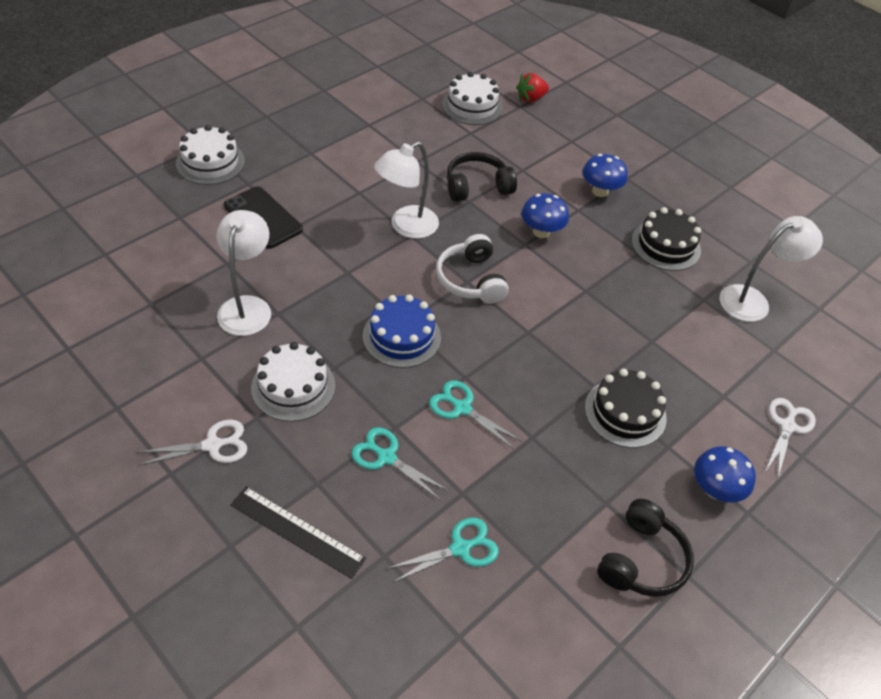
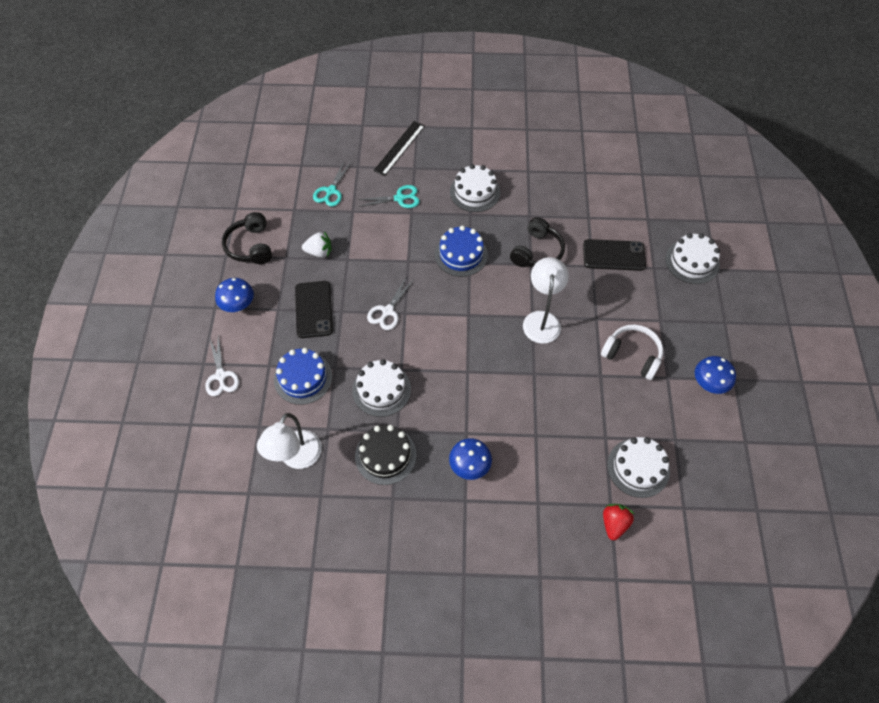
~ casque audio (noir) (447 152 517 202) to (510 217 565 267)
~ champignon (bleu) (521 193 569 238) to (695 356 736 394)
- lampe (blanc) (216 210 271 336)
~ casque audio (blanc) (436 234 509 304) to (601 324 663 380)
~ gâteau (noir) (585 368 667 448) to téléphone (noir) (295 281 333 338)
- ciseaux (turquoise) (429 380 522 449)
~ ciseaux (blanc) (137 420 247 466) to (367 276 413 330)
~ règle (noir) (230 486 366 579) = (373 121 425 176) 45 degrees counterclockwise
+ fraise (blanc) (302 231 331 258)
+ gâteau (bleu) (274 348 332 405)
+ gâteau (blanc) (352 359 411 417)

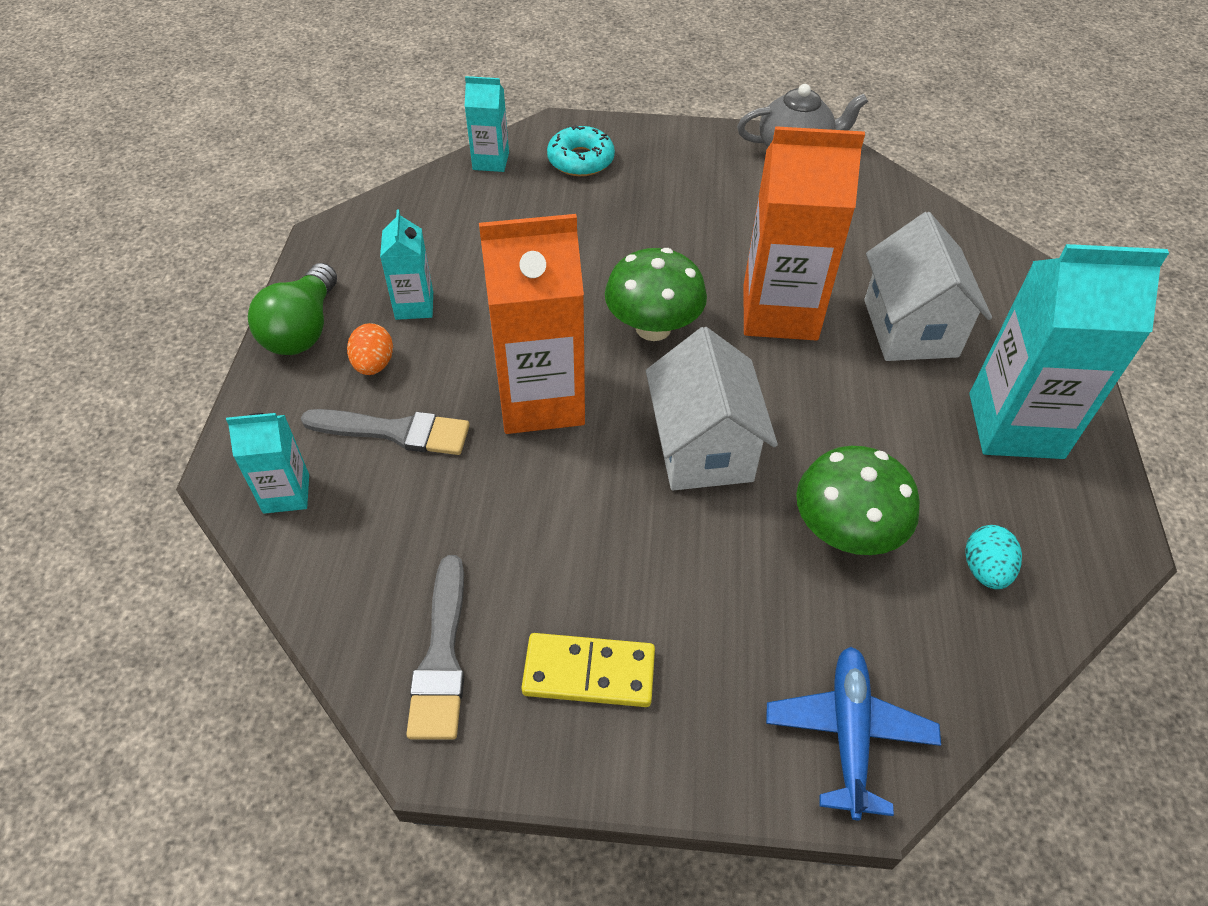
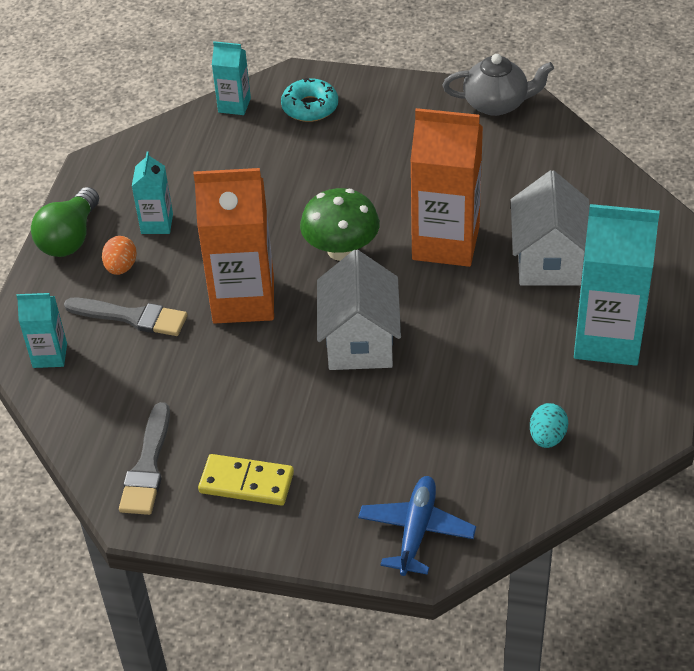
- champignon (vert) (796 446 920 555)

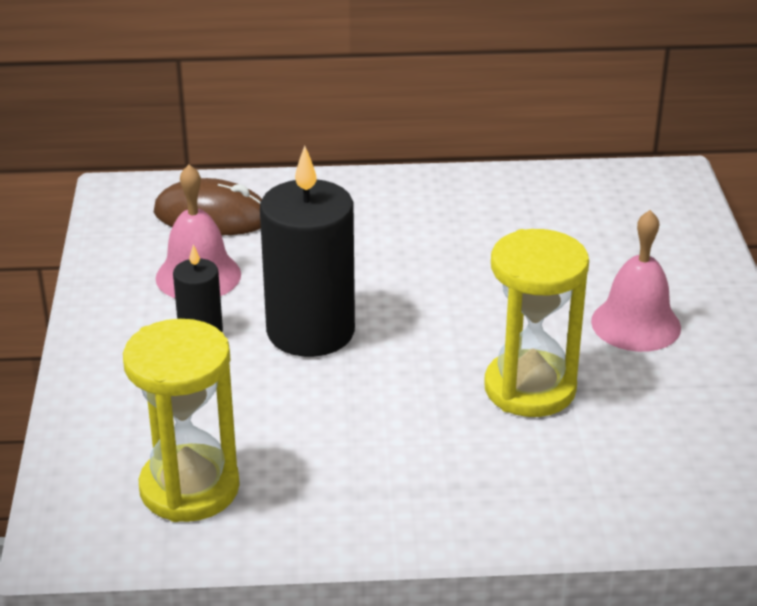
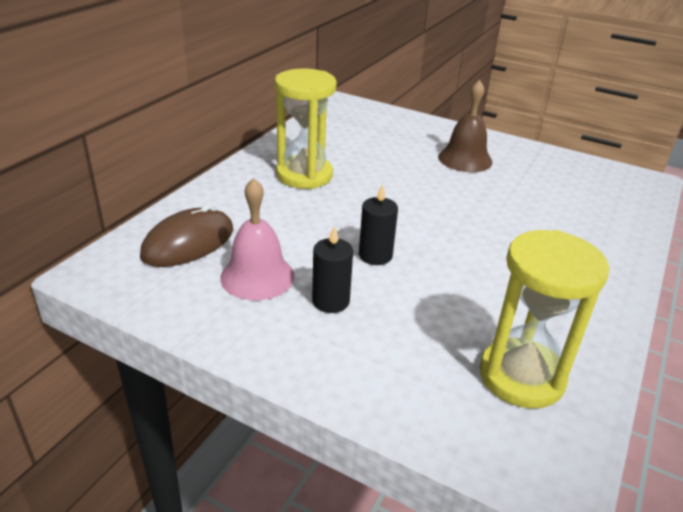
~ bougie (noir) (260 146 355 357) = (359 184 398 265) x0.50
~ cloche (rose) (591 210 681 352) to cloche (marron) (438 80 492 172)
~ sablier (jaune) (484 229 589 417) to (275 68 337 189)

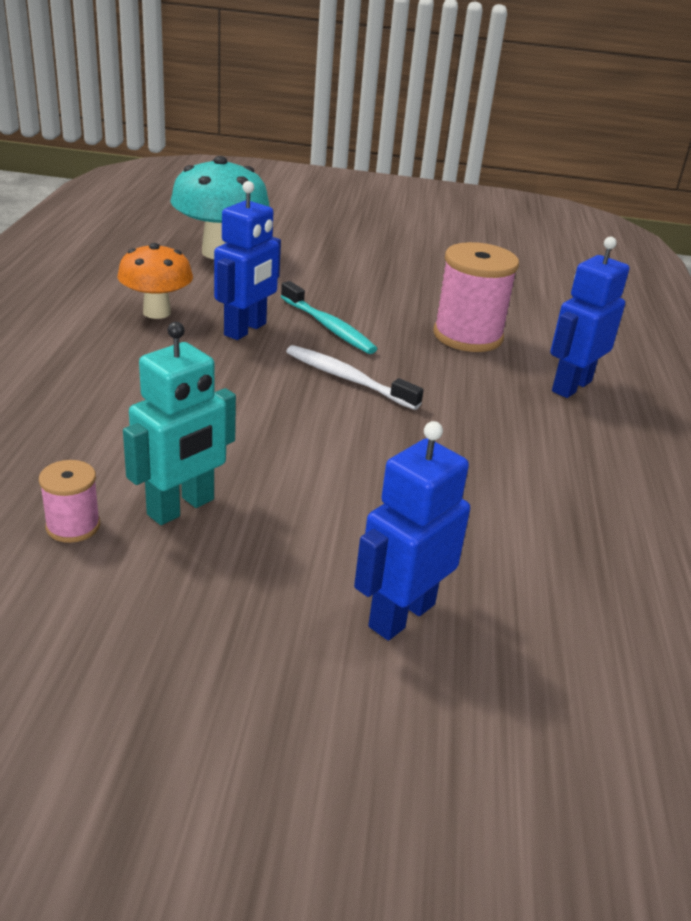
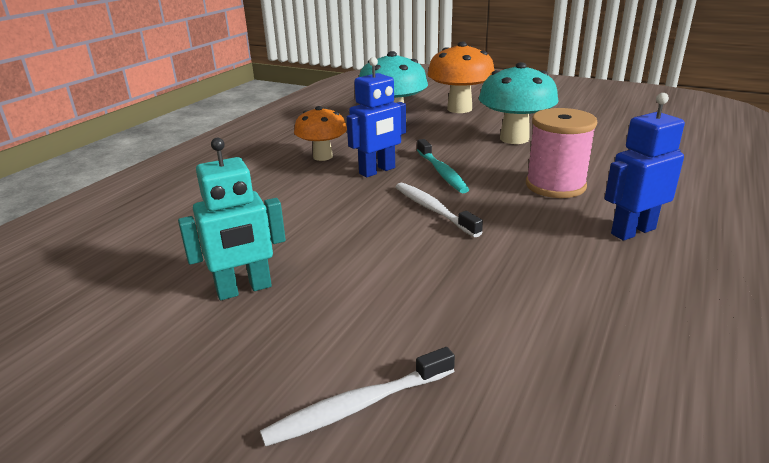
~ robot (bleu) (354 421 470 640) to brosse à dents (blanc) (260 347 455 447)
- bobine (rose) (39 460 100 543)
+ champignon (orange) (427 42 495 113)
+ champignon (turquoise) (479 62 559 144)

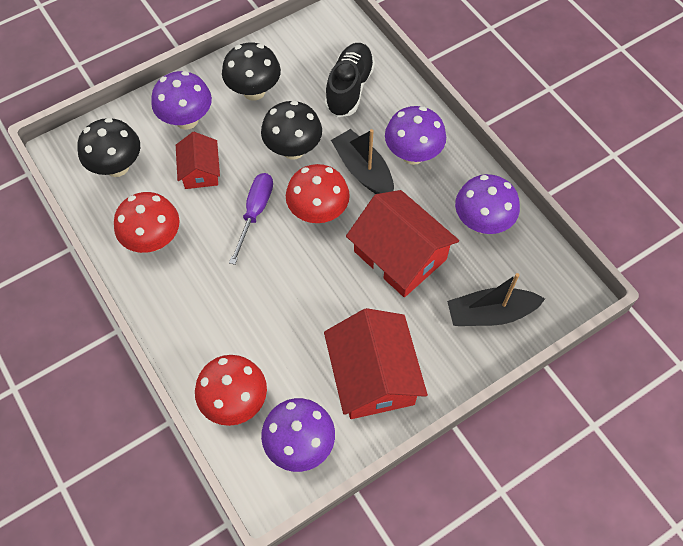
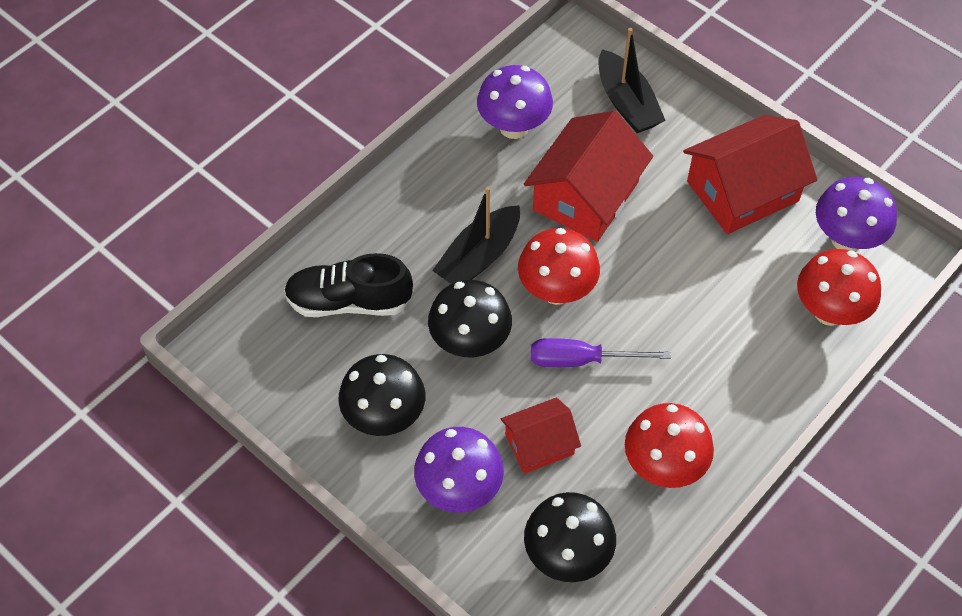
- champignon (violet) (385 106 446 165)

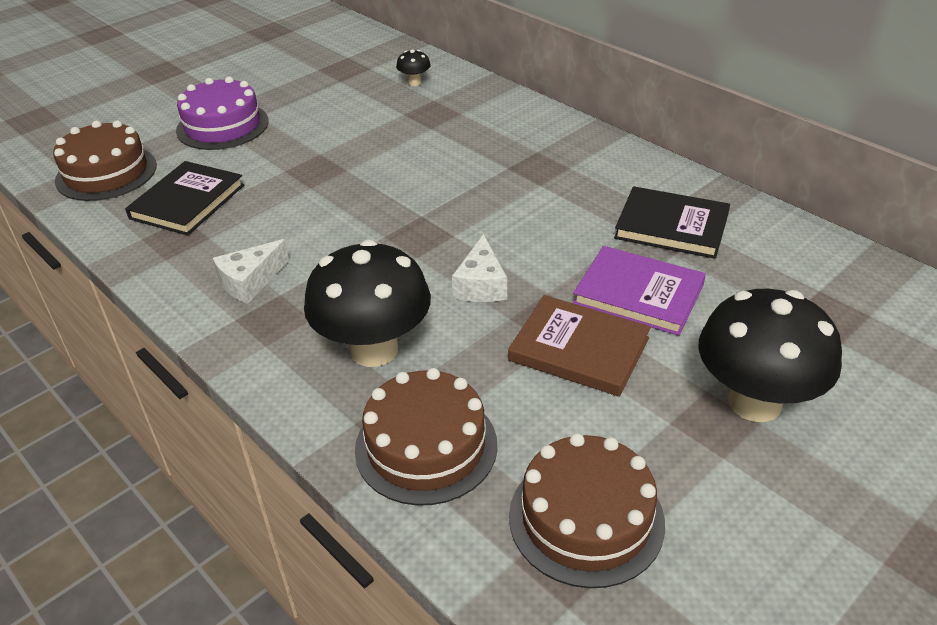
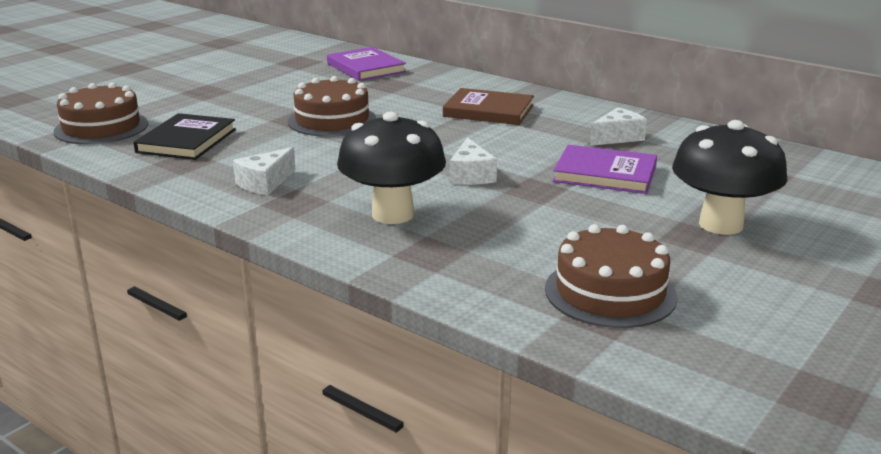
~ champignon (noir) (396 50 431 86) to livre (violet) (327 47 406 81)
- gâteau (violet) (176 76 269 150)
~ livre (noir) (614 186 730 259) to fromage (blanc) (590 107 647 146)
~ livre (marron) (508 295 651 397) to (443 88 534 125)
~ gâteau (marron) (355 368 497 506) to (288 76 377 137)

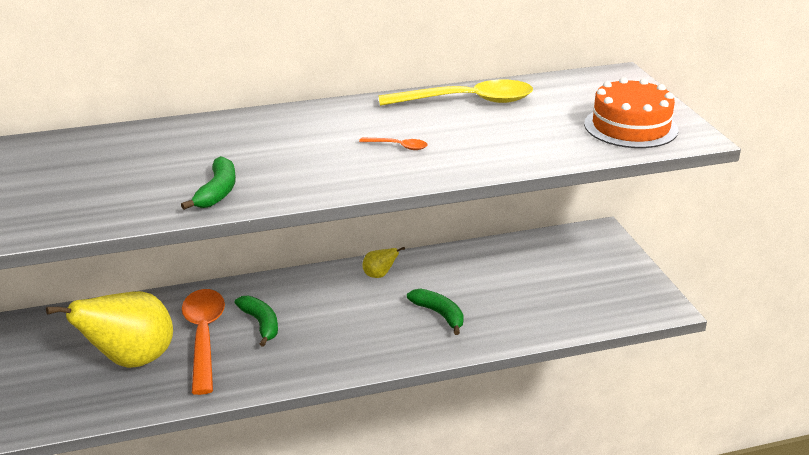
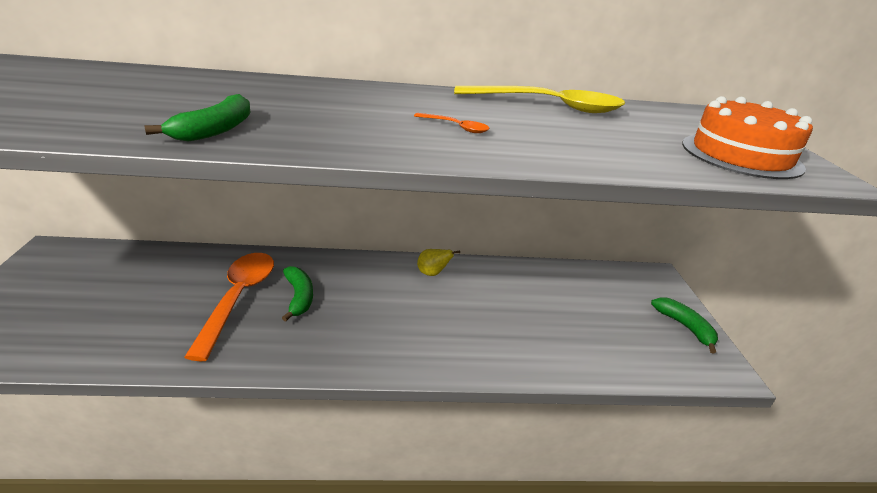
~ banane (vert) (407 288 464 335) to (651 297 718 354)
- poire (jaune) (46 291 173 368)

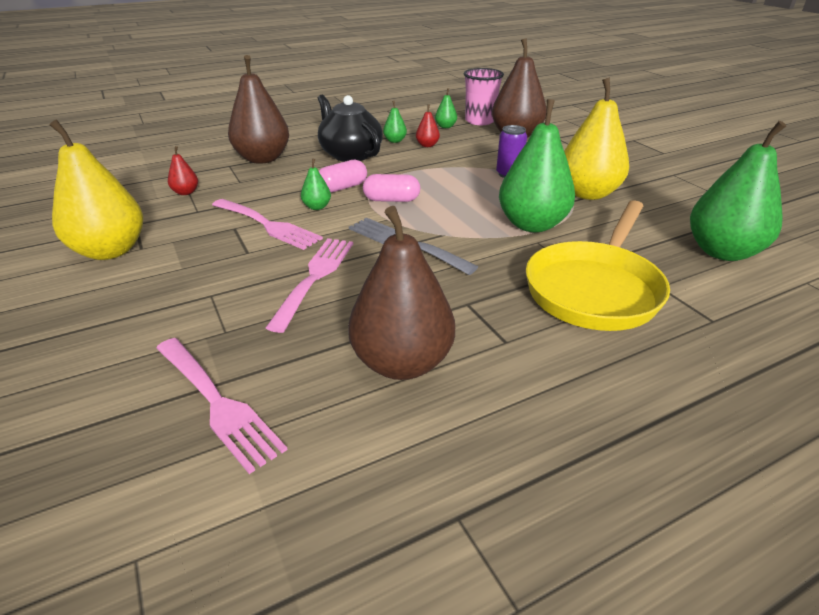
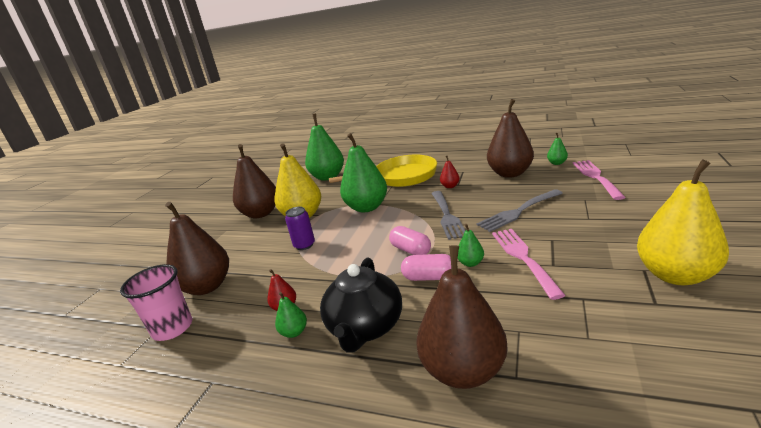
~ poire (vert) (435 88 457 128) to (547 133 568 165)
~ poire (rouge) (168 146 198 195) to (440 156 460 188)
~ fourchette (rose) (266 238 353 333) to fourchette (gris) (477 189 563 232)
+ poire (marron) (233 144 276 218)

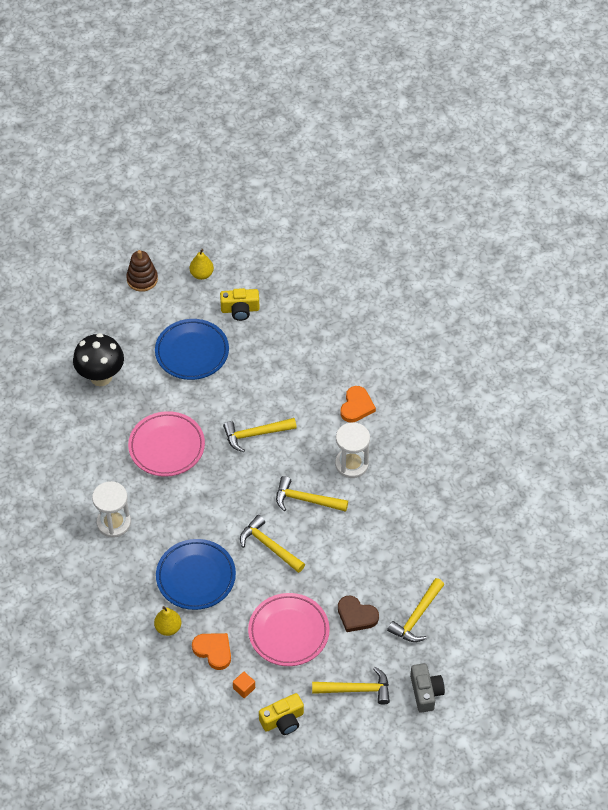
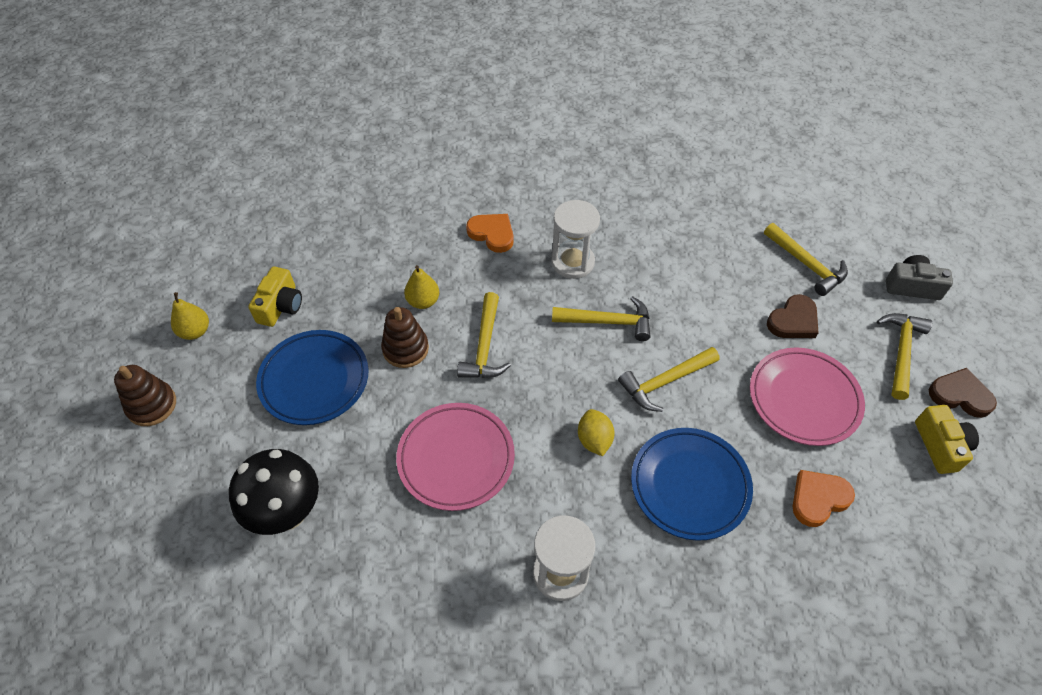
~ marteau (jaune) (276 476 348 512) = (552 296 650 341) 120 degrees counterclockwise
~ poire (jaune) (154 606 181 636) to (404 265 439 309)
- cube (orange) (233 672 255 698)
+ jouet à empiler (marron) (381 307 429 368)
+ cœur (marron) (929 368 997 418)
+ citron (jaune) (578 409 615 456)

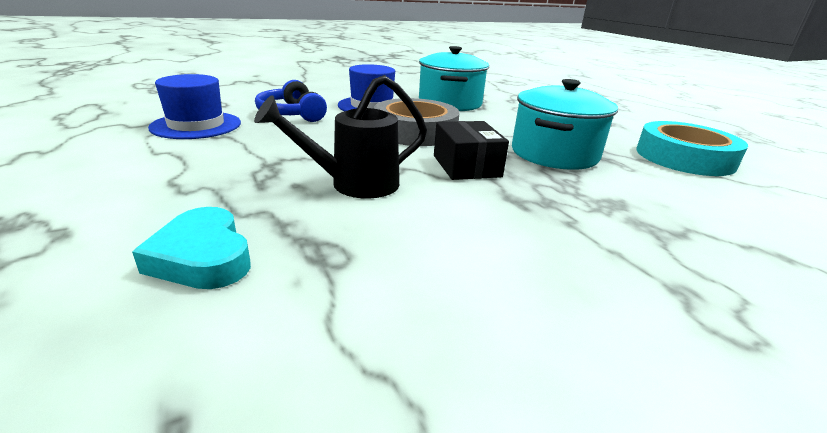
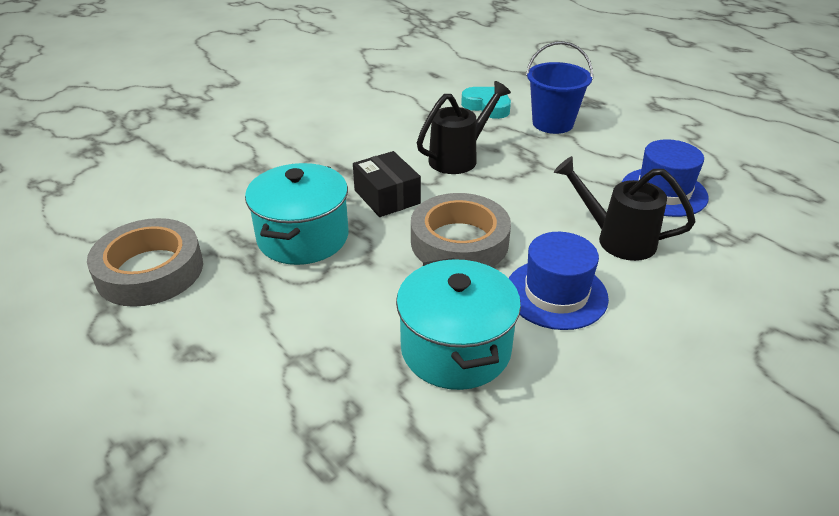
~ casque audio (bleu) (255 80 327 122) to arrosoir (noir) (554 156 696 261)
~ ruban adhésif (turquoise) (636 121 748 176) to ruban adhésif (gris) (87 218 203 307)
+ seau (bleu) (526 41 593 134)

